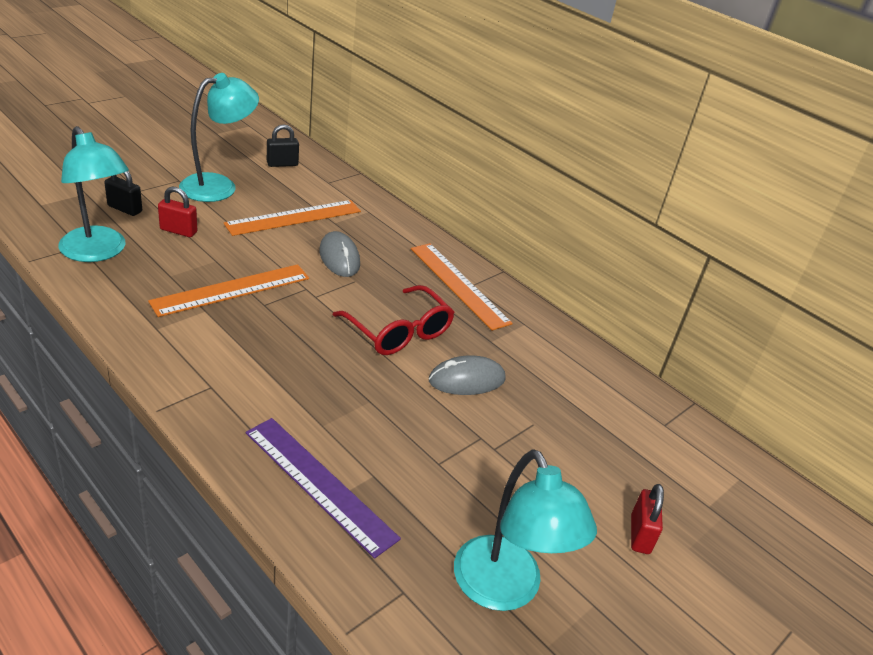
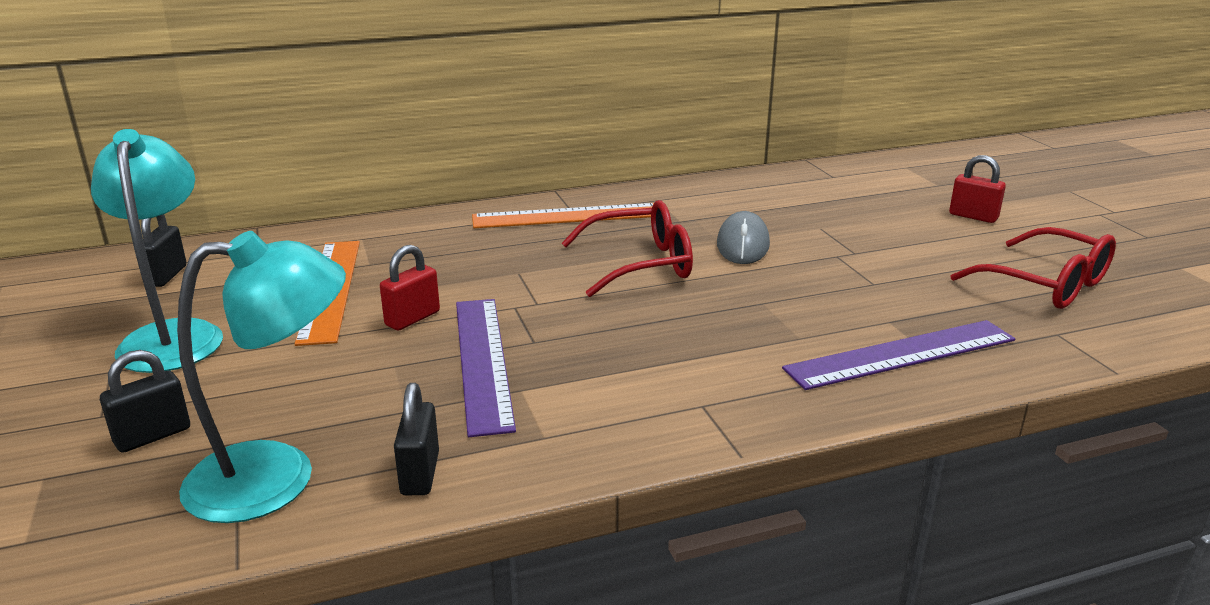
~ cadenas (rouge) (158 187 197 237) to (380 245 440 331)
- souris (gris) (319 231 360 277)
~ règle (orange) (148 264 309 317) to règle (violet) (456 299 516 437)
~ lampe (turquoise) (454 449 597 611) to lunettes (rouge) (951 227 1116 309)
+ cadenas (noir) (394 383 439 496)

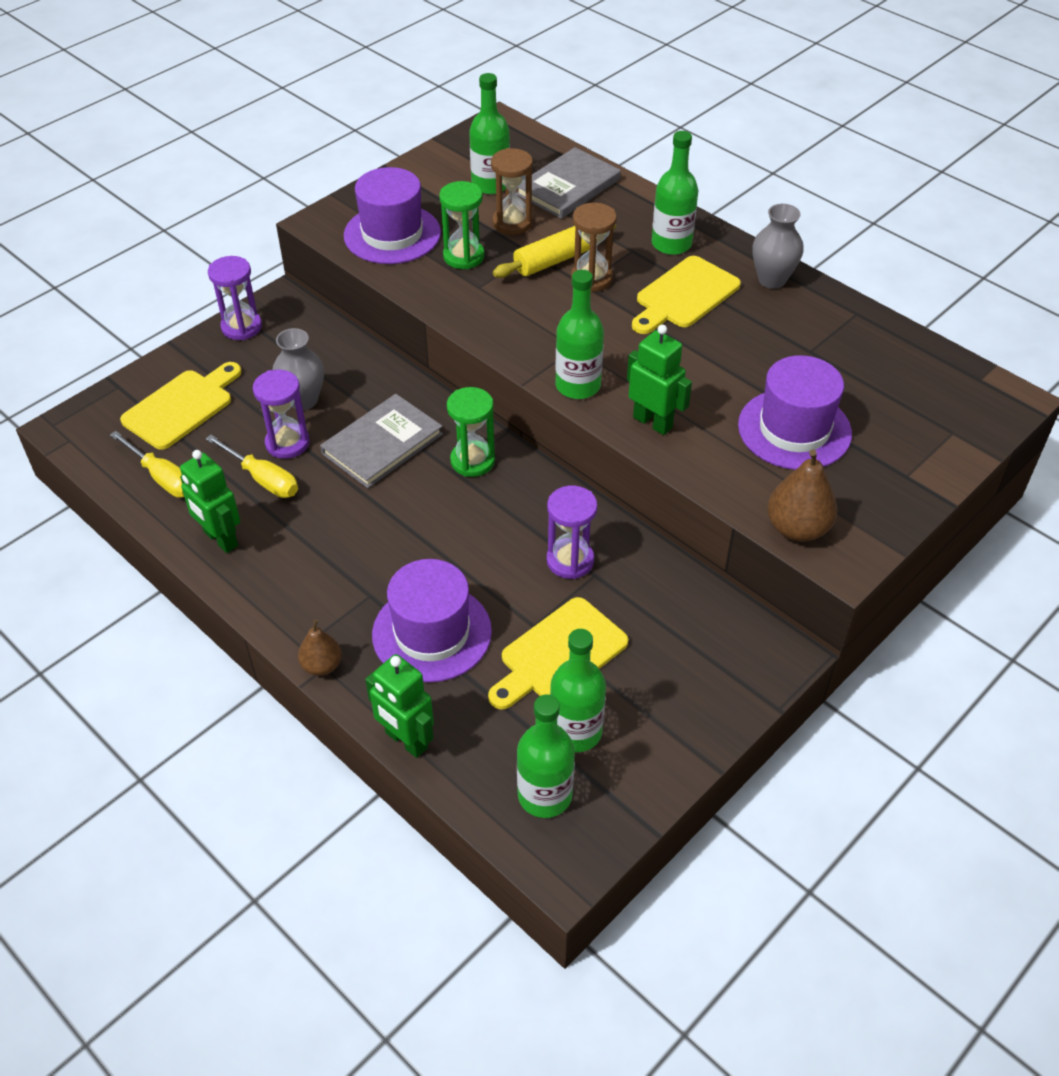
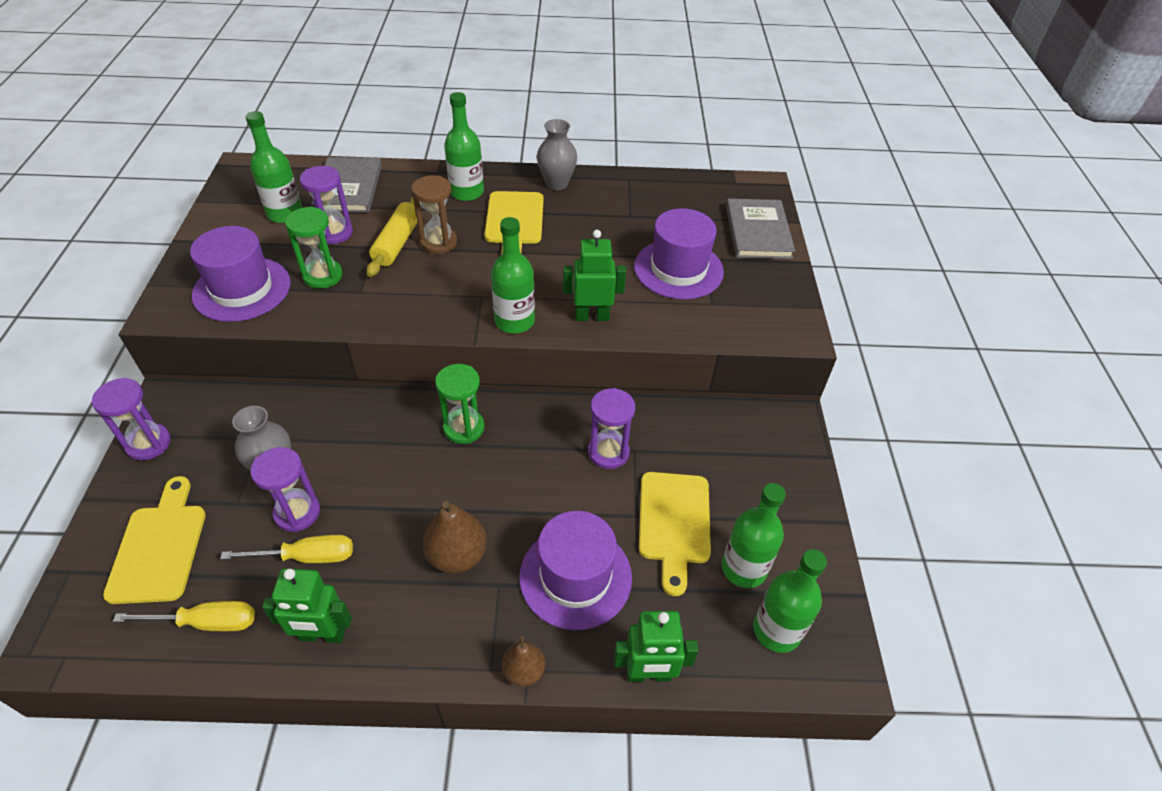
~ sablier (marron) (491 148 533 235) to sablier (violet) (300 166 353 245)
~ livre (gris) (320 394 443 488) to (726 199 795 259)
~ poire (marron) (767 449 837 542) to (423 501 487 574)

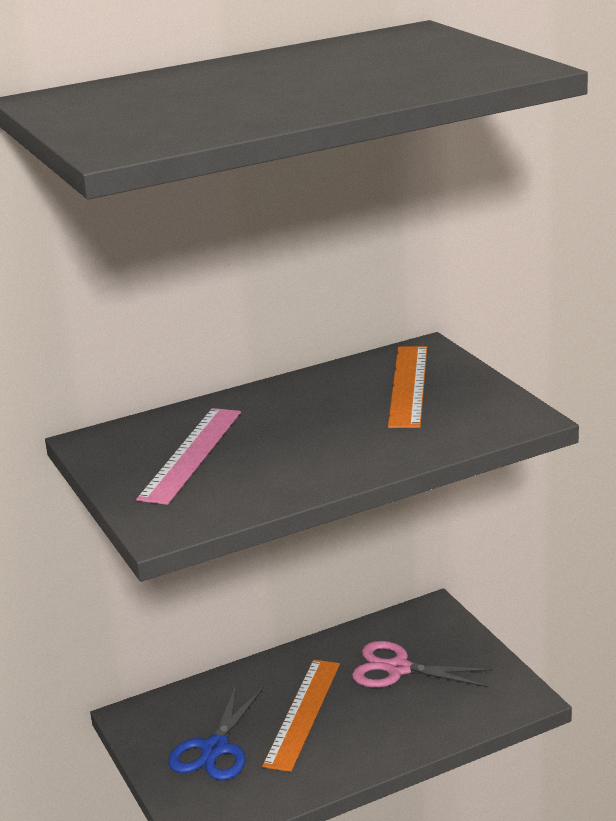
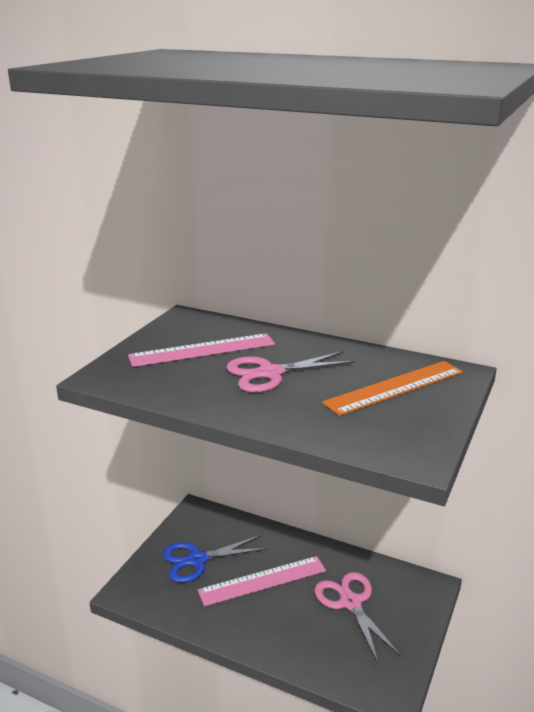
~ règle (orange) (262 660 340 772) to règle (rose) (198 556 326 606)
+ ciseaux (rose) (226 351 356 392)

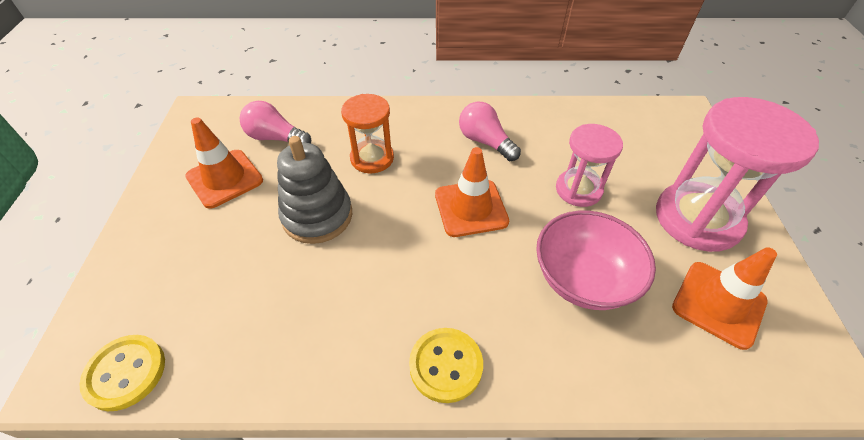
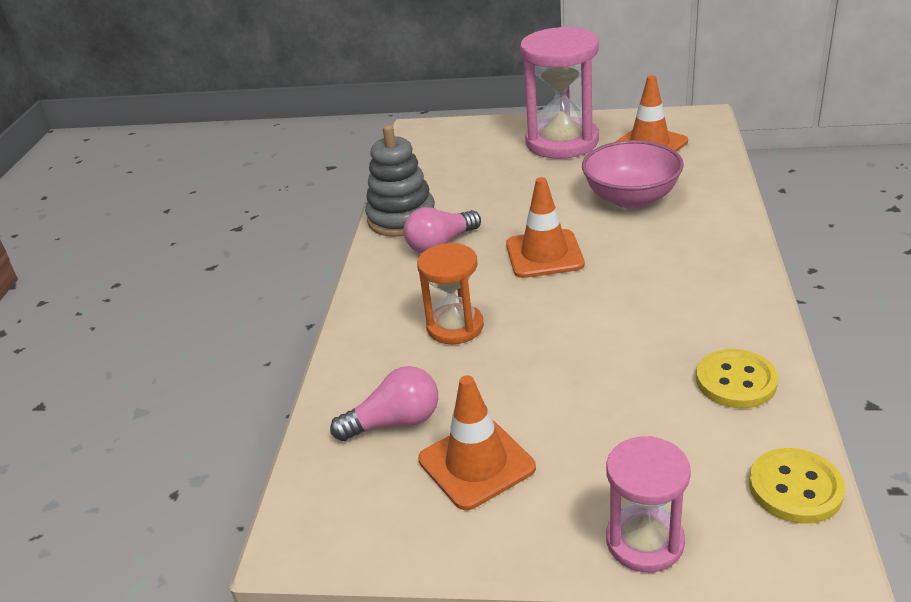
~ ampoule (rose) (240 101 311 144) = (330 366 438 441) 135 degrees counterclockwise
~ sablier (rose) (556 124 623 207) to (606 436 691 572)
~ jouet à empiler (gris) (277 136 352 244) to (365 125 435 237)
~ bouton (jaune) (409 328 483 403) to (696 349 778 408)

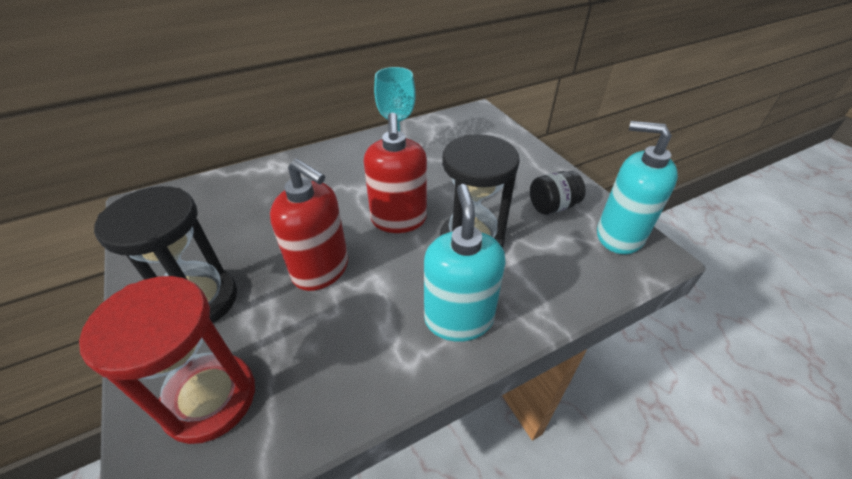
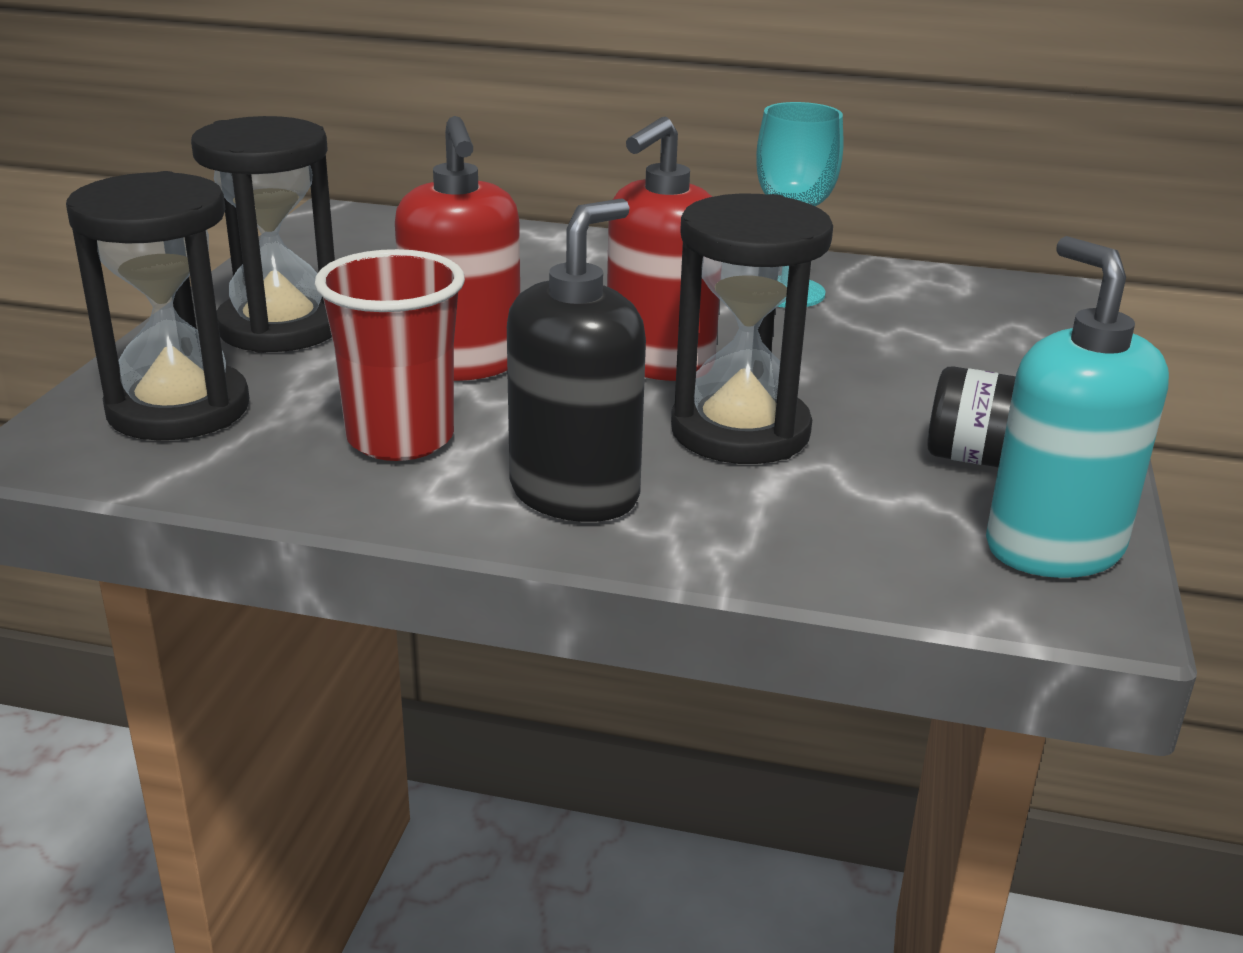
~ distributeur de savon (turquoise) (424 184 505 342) to distributeur de savon (noir) (507 198 646 522)
~ sablier (rouge) (79 276 255 444) to sablier (noir) (66 171 250 441)
+ gobelet (rouge) (315 249 465 461)

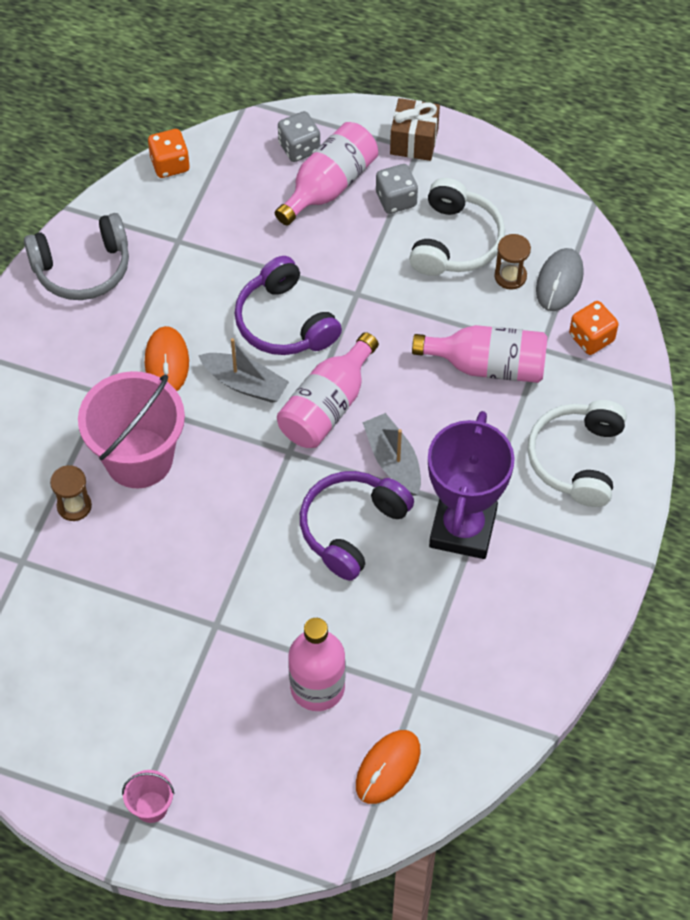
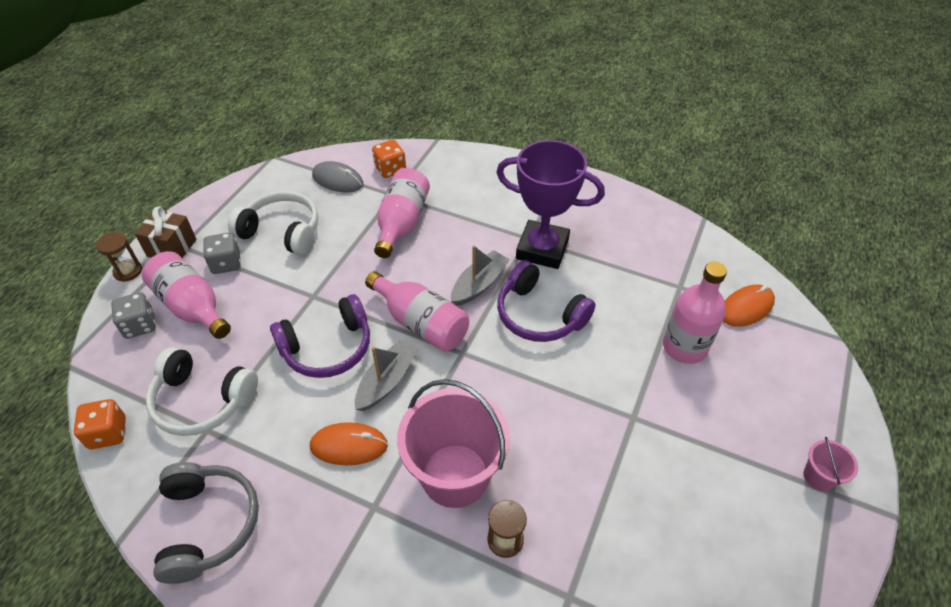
~ sablier (marron) (494 234 531 290) to (96 232 142 282)
~ casque audio (blanc) (527 400 627 507) to (146 347 258 436)
~ bateau (gris) (362 413 421 496) = (451 245 510 306) 150 degrees clockwise
~ souris (orange) (356 730 420 804) = (723 285 775 327) 75 degrees counterclockwise

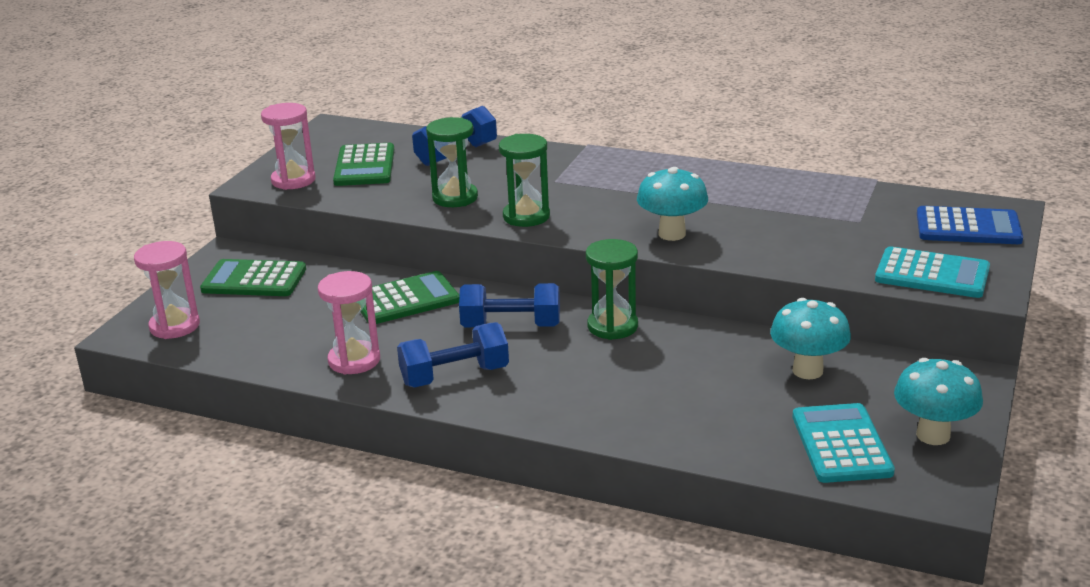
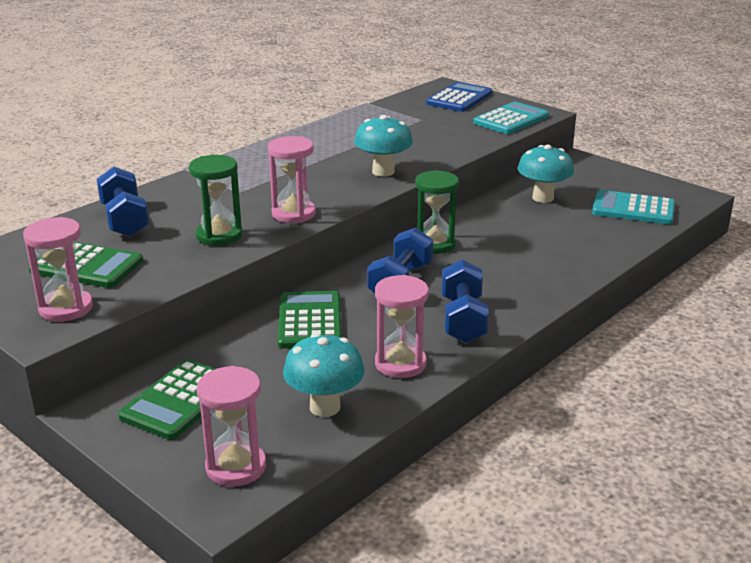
~ sablier (vert) (499 134 550 227) to sablier (rose) (268 136 316 223)
~ champignon (turquoise) (894 358 983 445) to (283 333 365 417)

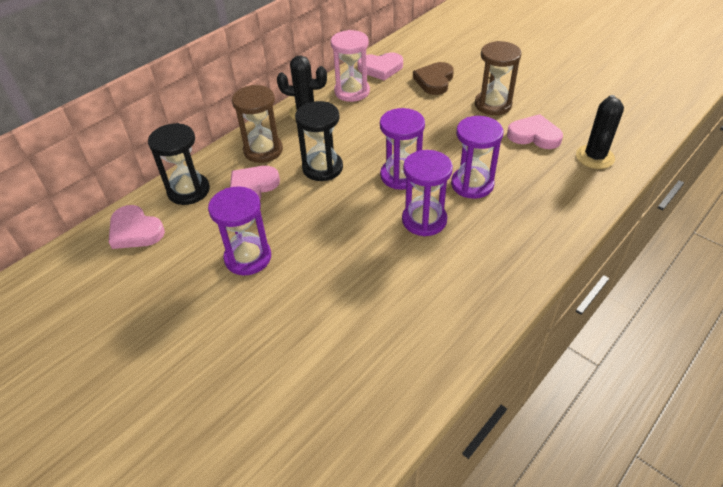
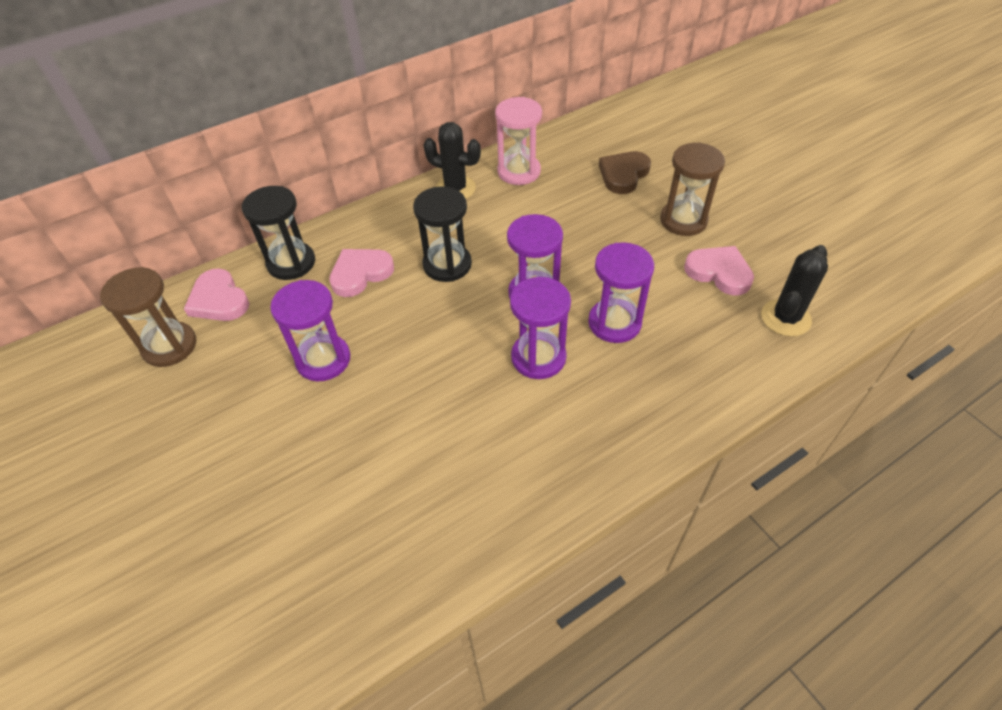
- cœur (rose) (358 53 403 81)
~ sablier (marron) (232 85 283 163) to (100 267 196 367)

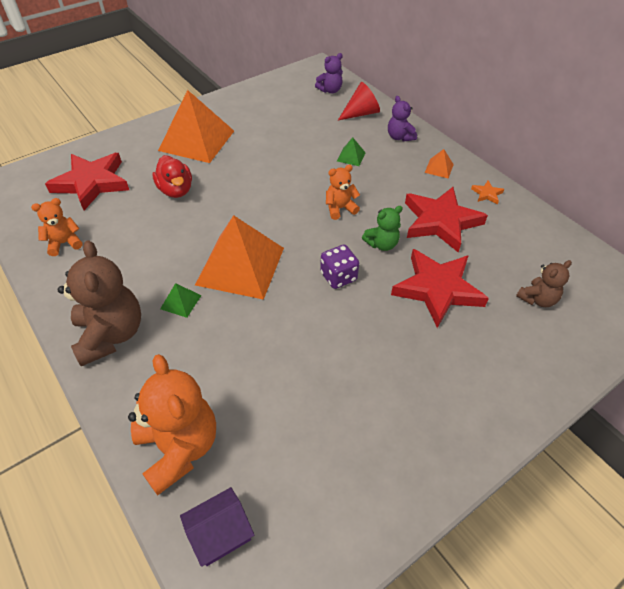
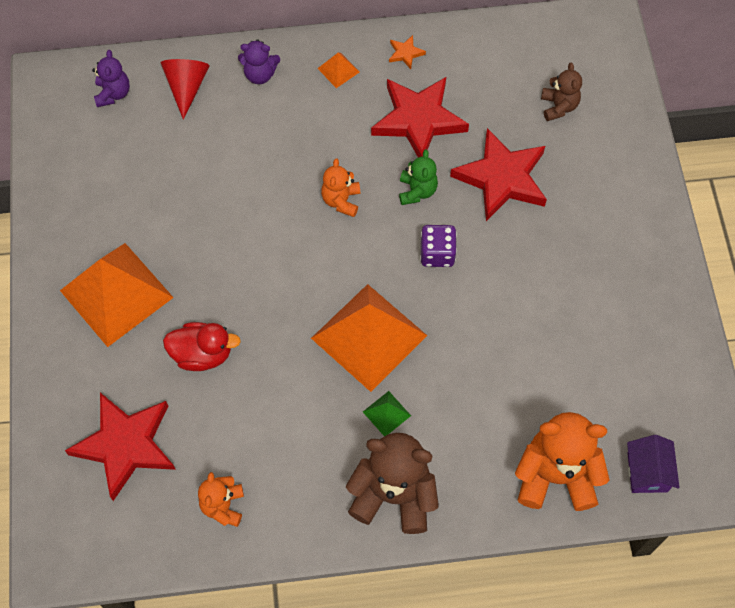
- pyramide (vert) (337 137 366 166)

